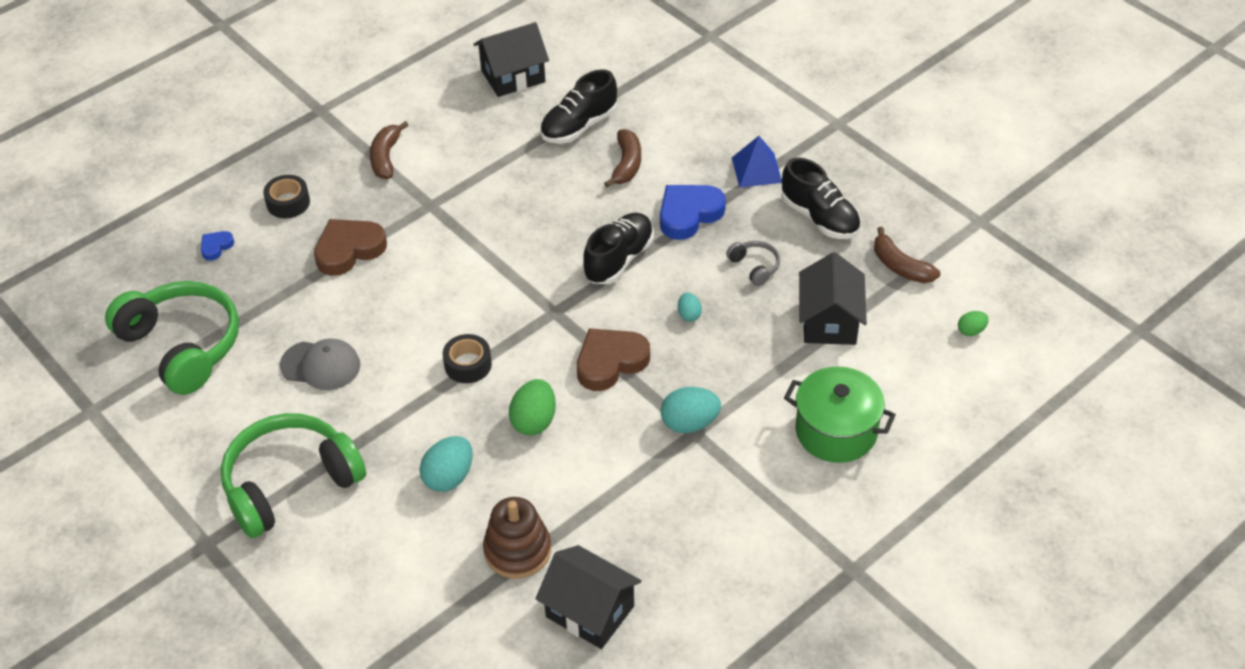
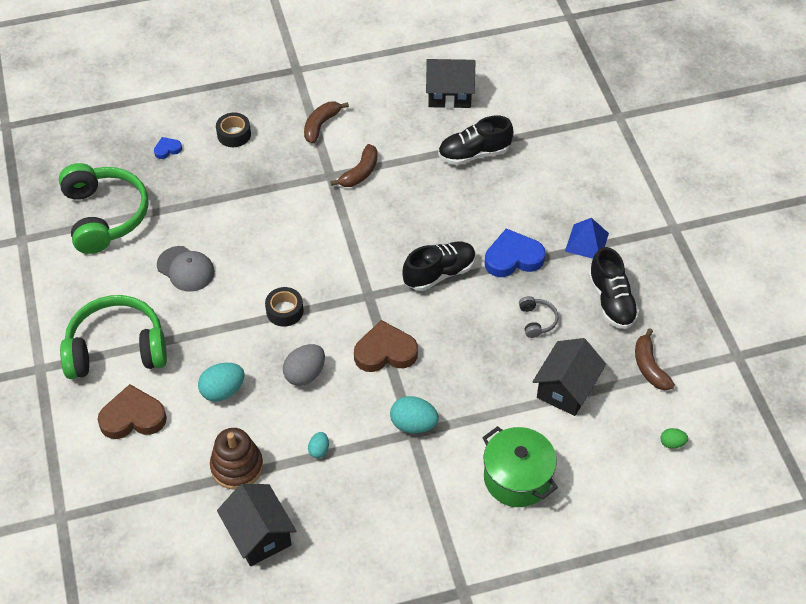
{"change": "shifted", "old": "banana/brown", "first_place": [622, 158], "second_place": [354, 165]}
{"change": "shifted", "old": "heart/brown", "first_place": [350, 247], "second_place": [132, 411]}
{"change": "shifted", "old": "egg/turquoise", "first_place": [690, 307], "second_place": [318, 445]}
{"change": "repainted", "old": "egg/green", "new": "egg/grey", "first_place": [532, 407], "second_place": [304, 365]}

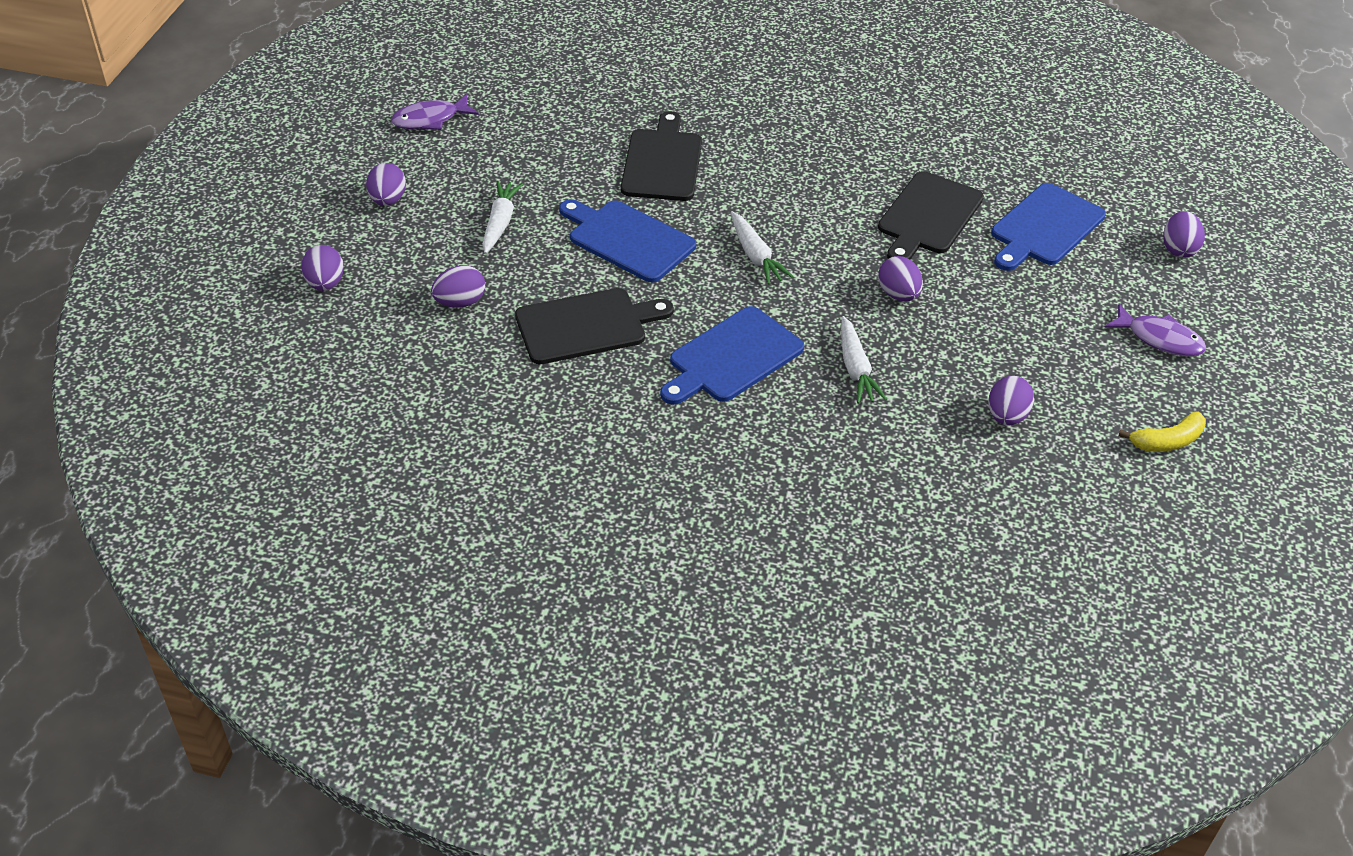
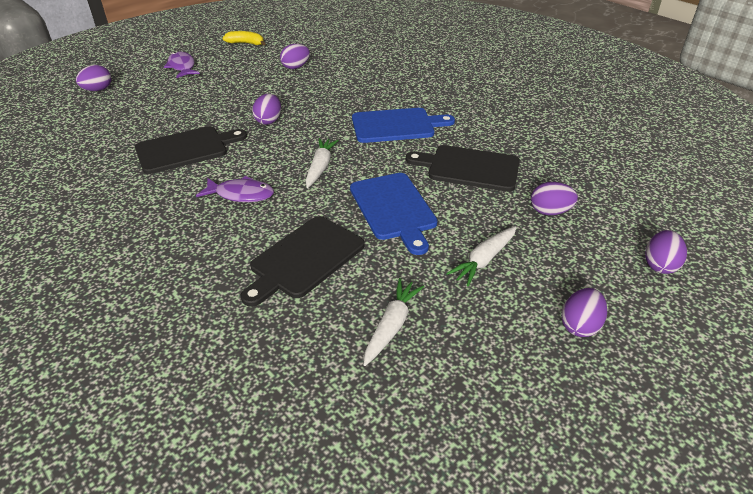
{"change": "shifted", "old": "fish/purple", "first_place": [435, 112], "second_place": [235, 189]}
{"change": "gone", "old": "cutting board/blue", "first_place": [1048, 227]}
{"change": "shifted", "old": "carrot/white", "first_place": [864, 360], "second_place": [394, 322]}

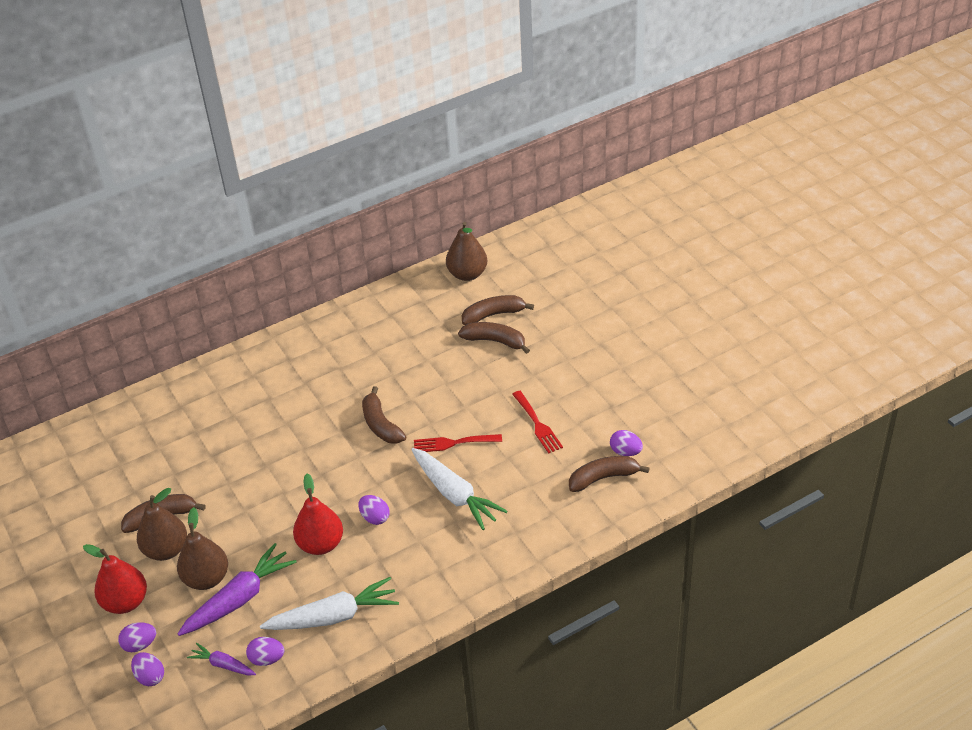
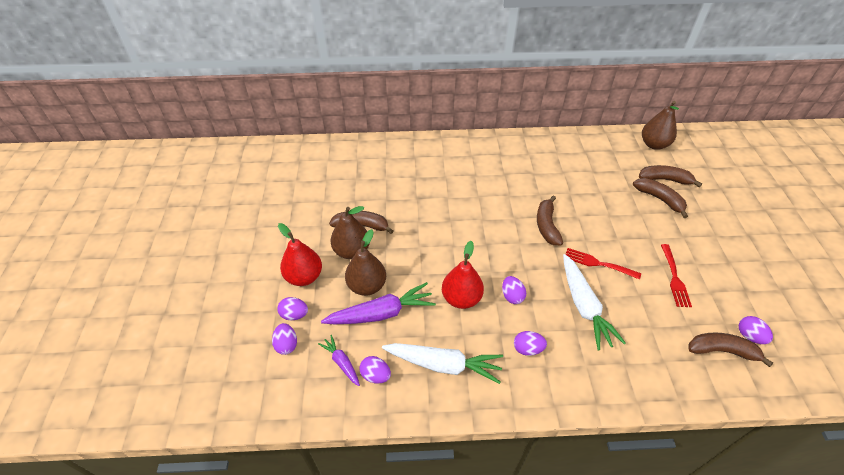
{"change": "new", "new": "egg/purple", "second_place": [530, 343]}

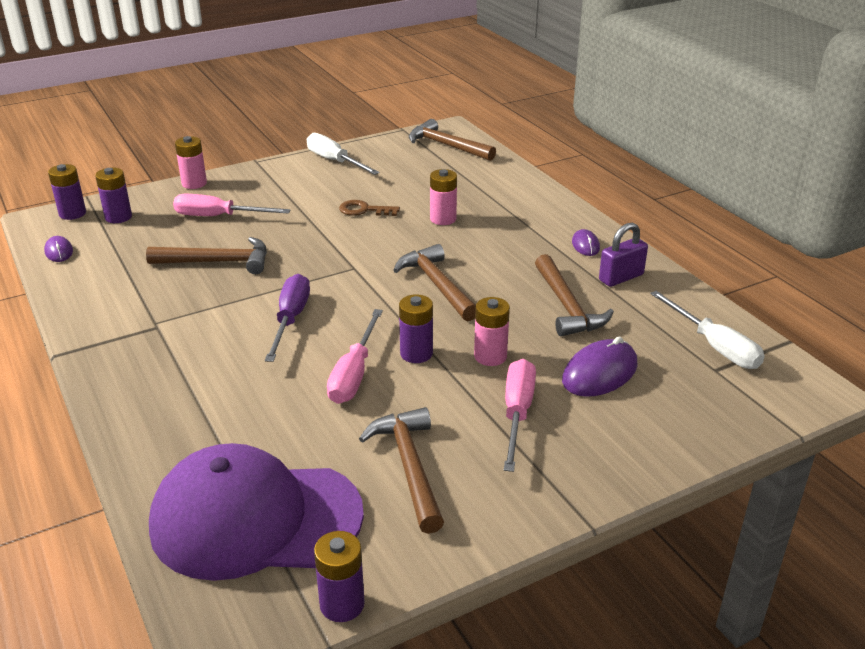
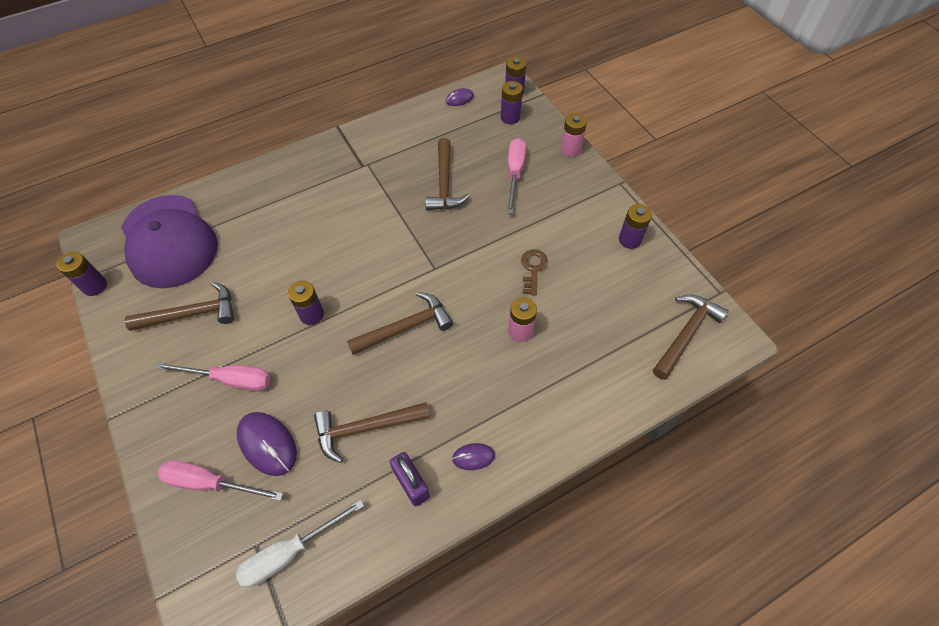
{"change": "swapped", "old": "screwdriver/white", "new": "battery/purple", "first_place": [343, 154], "second_place": [635, 226]}
{"change": "gone", "old": "screwdriver/purple", "first_place": [287, 318]}
{"change": "gone", "old": "battery/pink", "first_place": [492, 331]}
{"change": "shifted", "old": "screwdriver/pink", "first_place": [355, 356], "second_place": [220, 480]}
{"change": "rotated", "old": "cap/purple", "first_place": [256, 512], "second_place": [169, 241], "degrees": 150}

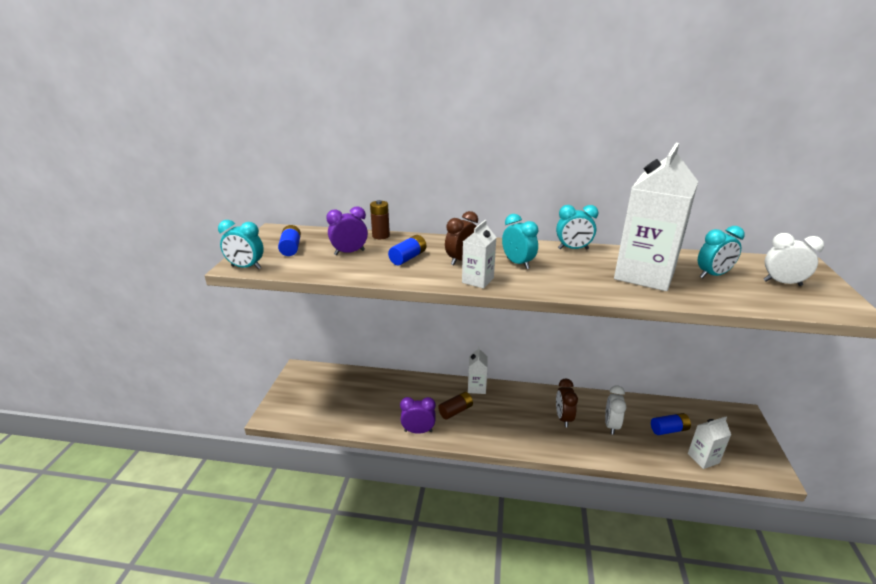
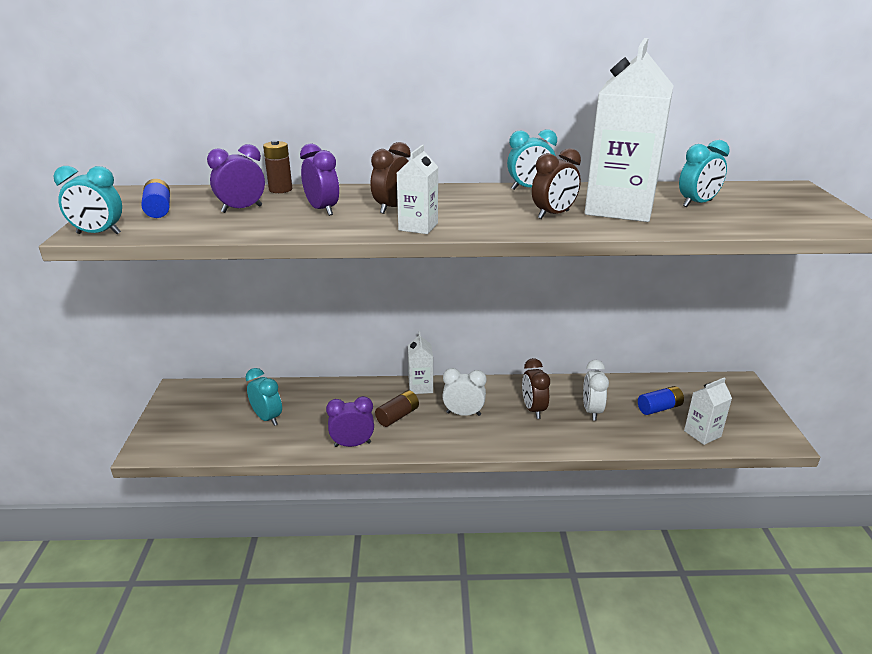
{"change": "shifted", "old": "clock/turquoise", "first_place": [520, 241], "second_place": [263, 397]}
{"change": "shifted", "old": "clock/white", "first_place": [794, 259], "second_place": [464, 392]}
{"change": "swapped", "old": "battery/blue", "new": "clock/purple", "first_place": [407, 250], "second_place": [319, 179]}
{"change": "new", "new": "clock/brown", "second_place": [556, 183]}

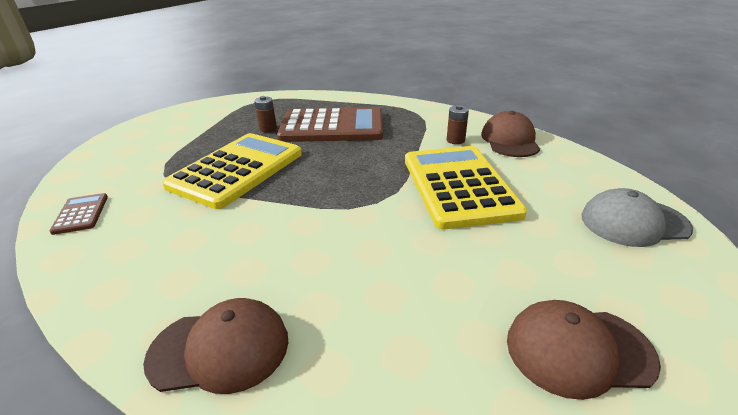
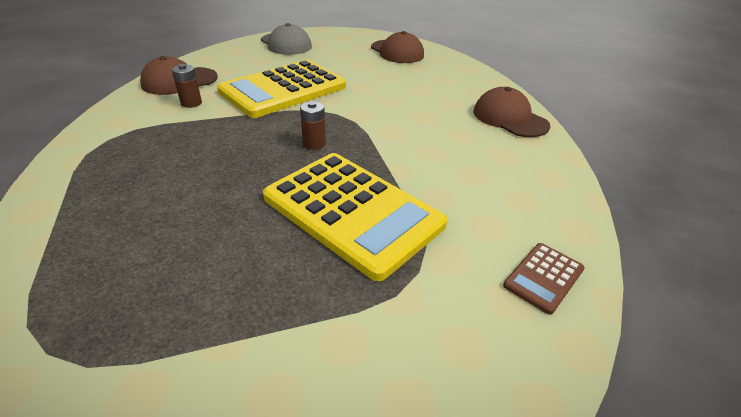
{"change": "shifted", "old": "battery/brown", "first_place": [265, 114], "second_place": [313, 125]}
{"change": "gone", "old": "calculator/brown", "first_place": [330, 124]}
{"change": "rotated", "old": "calculator/yellow", "first_place": [232, 171], "second_place": [355, 217], "degrees": -135}

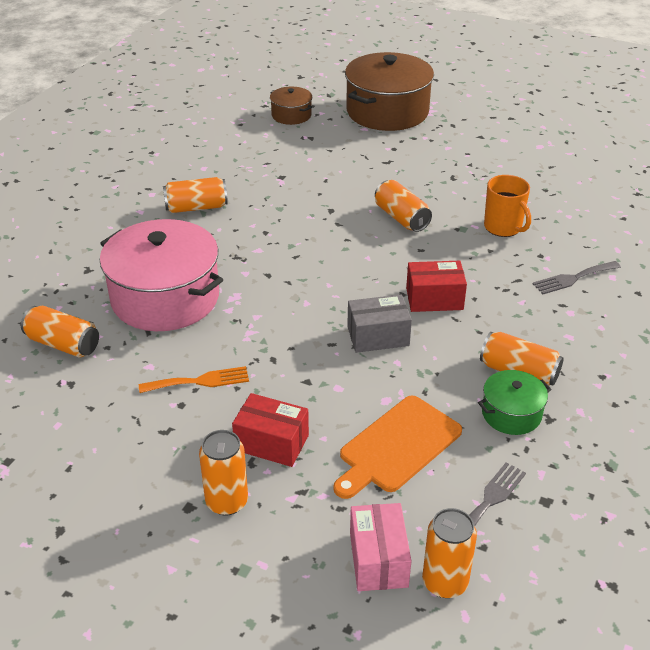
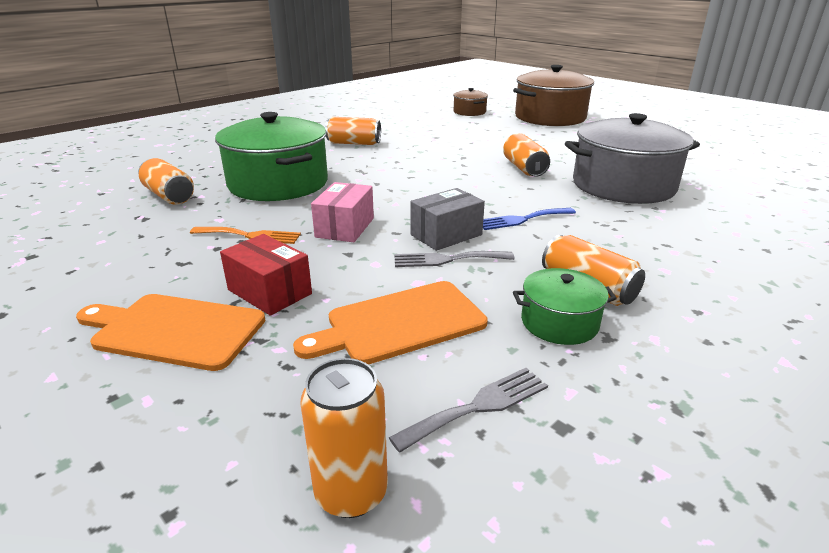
{"change": "swapped", "old": "mug/orange", "new": "pot/grey", "first_place": [507, 206], "second_place": [632, 158]}
{"change": "repainted", "old": "pot/pink", "new": "pot/green", "first_place": [161, 275], "second_place": [271, 156]}
{"change": "swapped", "old": "box/red", "new": "fork/blue", "first_place": [436, 286], "second_place": [529, 219]}
{"change": "shifted", "old": "fork/grey", "first_place": [577, 277], "second_place": [454, 259]}
{"change": "rotated", "old": "box/grey", "first_place": [379, 323], "second_place": [447, 219], "degrees": -45}
{"change": "swapped", "old": "can/orange", "new": "cutting board/orange", "first_place": [223, 473], "second_place": [170, 332]}
{"change": "shifted", "old": "box/pink", "first_place": [380, 547], "second_place": [342, 212]}

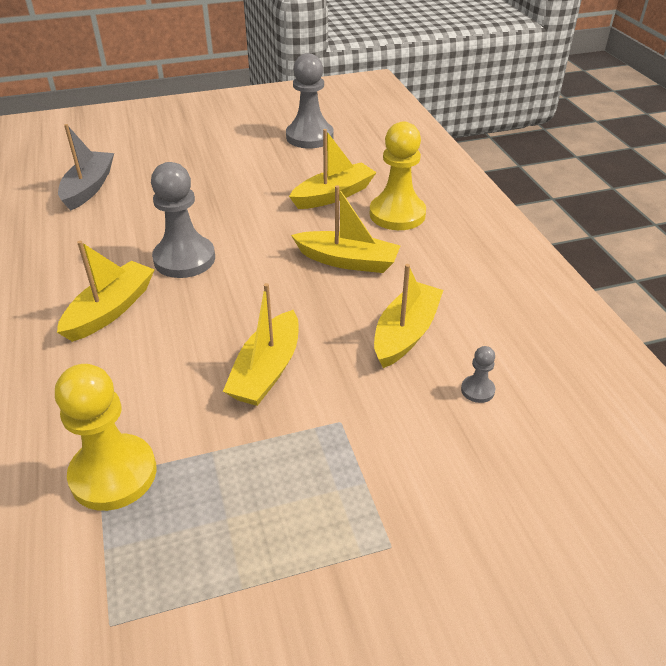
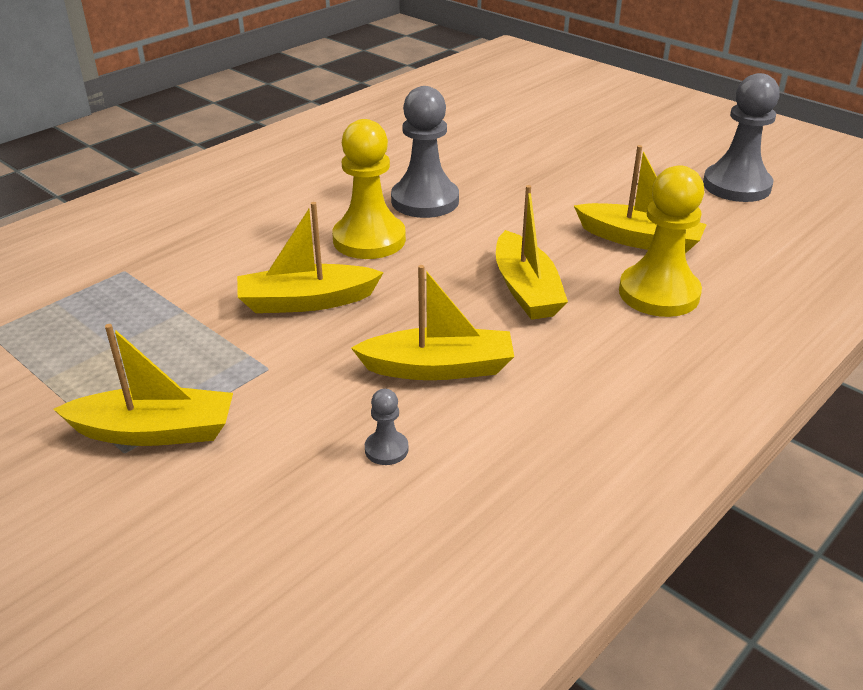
{"change": "gone", "old": "boat/grey", "first_place": [86, 167]}
{"change": "shifted", "old": "boat/yellow", "first_place": [106, 291], "second_place": [143, 385]}
{"change": "shifted", "old": "pawn/yellow", "first_place": [105, 437], "second_place": [369, 189]}

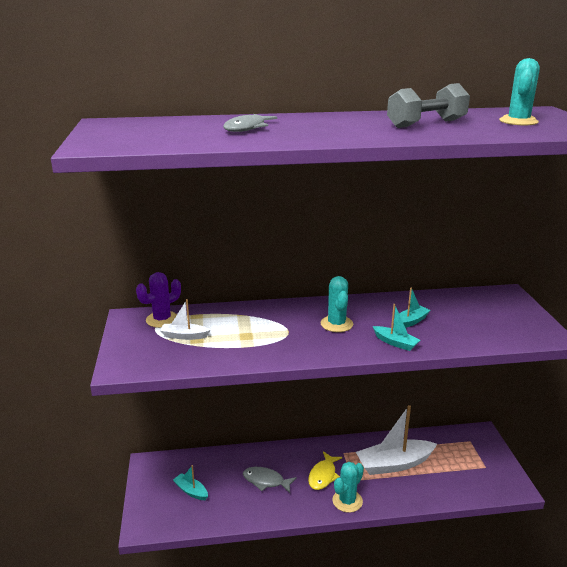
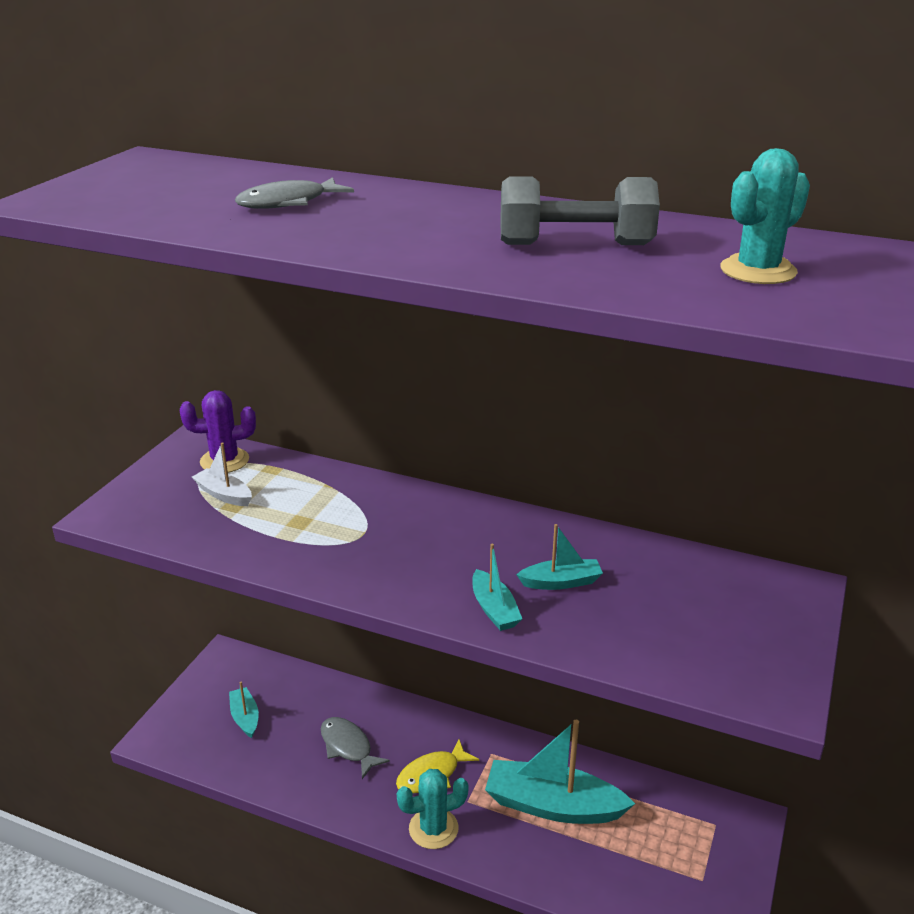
{"change": "gone", "old": "cactus/turquoise", "first_place": [337, 304]}
{"change": "repainted", "old": "boat/white", "new": "boat/turquoise", "first_place": [396, 440], "second_place": [560, 772]}

